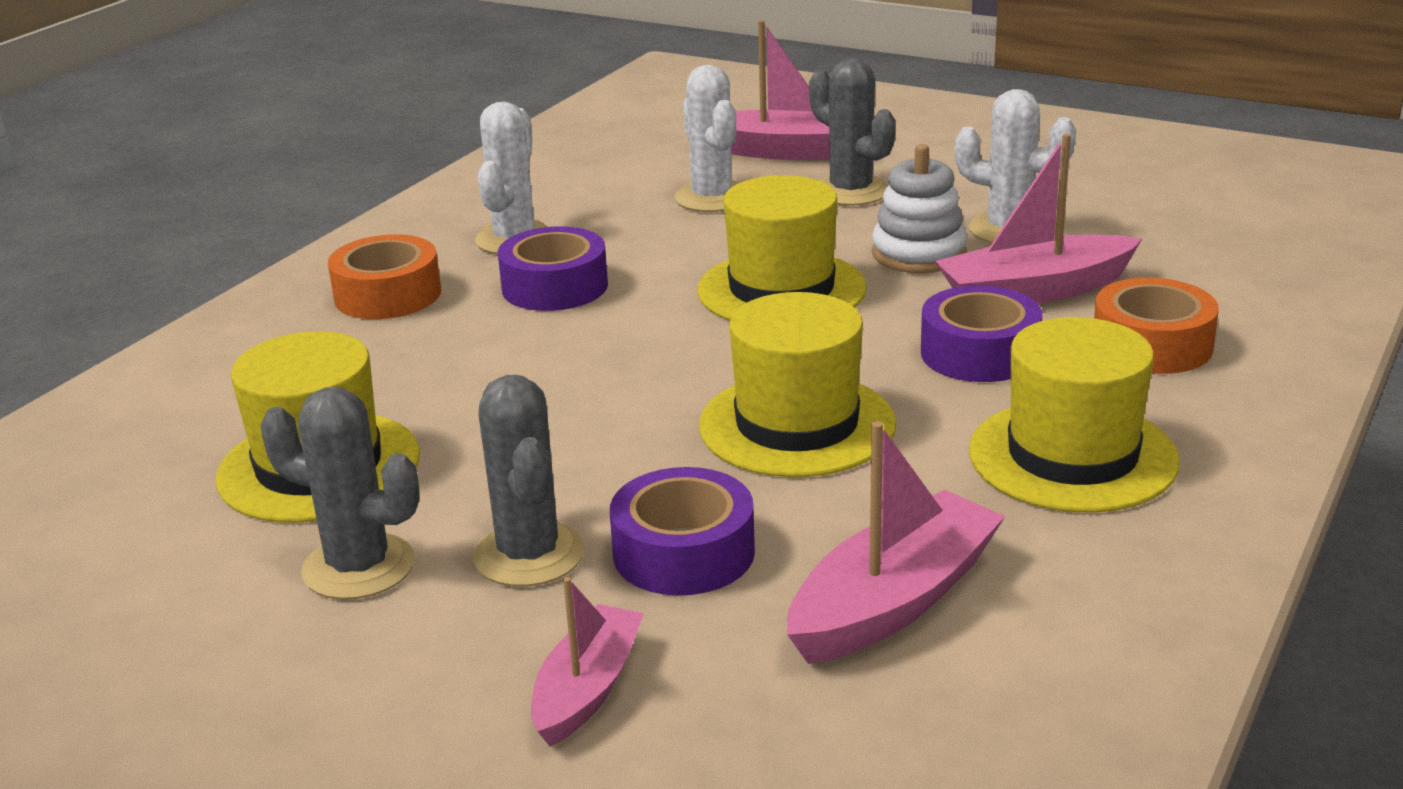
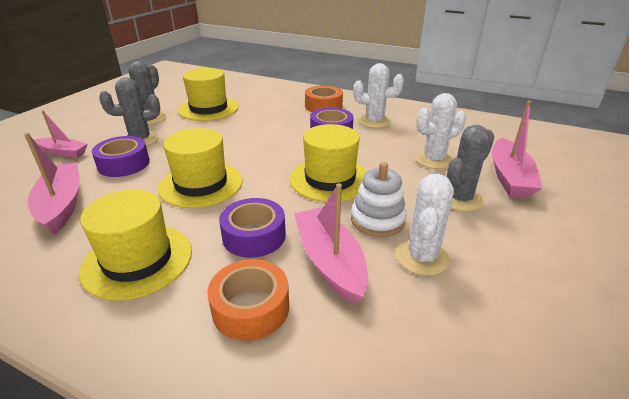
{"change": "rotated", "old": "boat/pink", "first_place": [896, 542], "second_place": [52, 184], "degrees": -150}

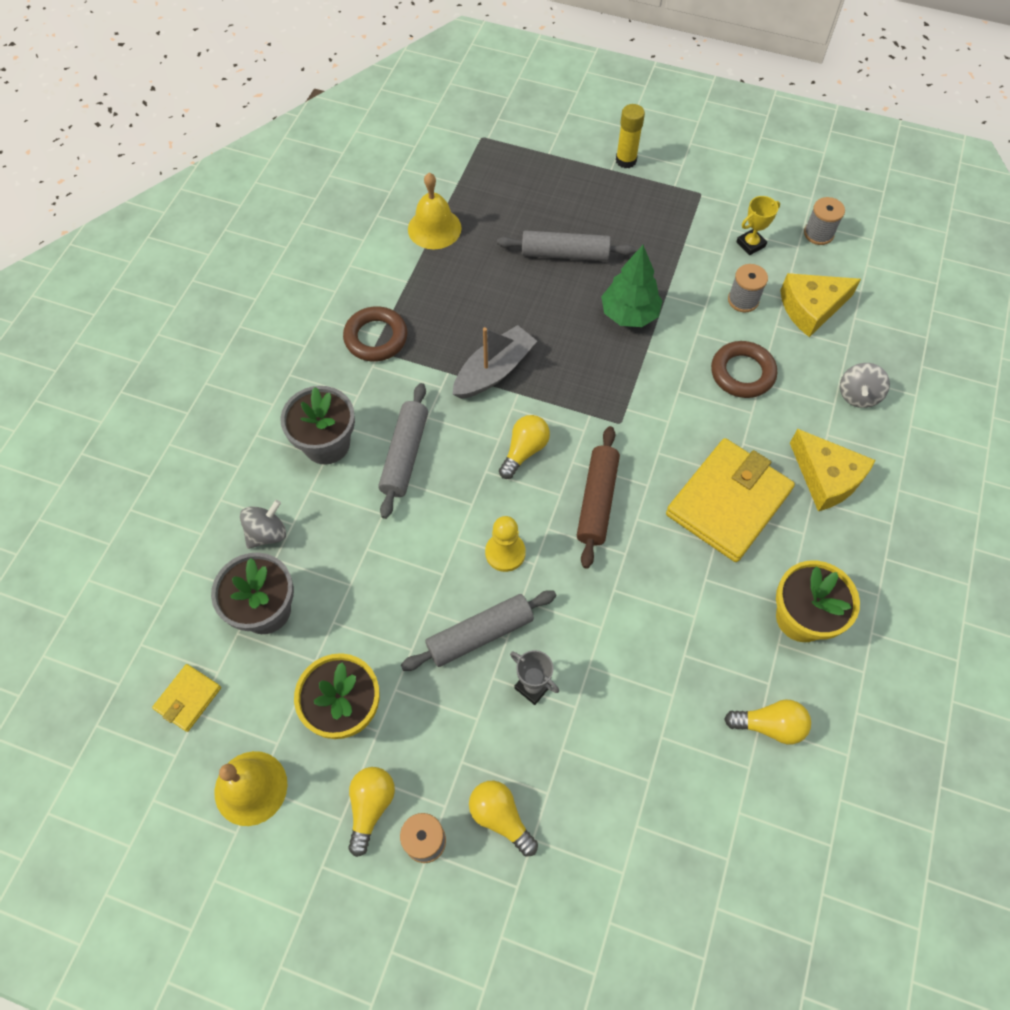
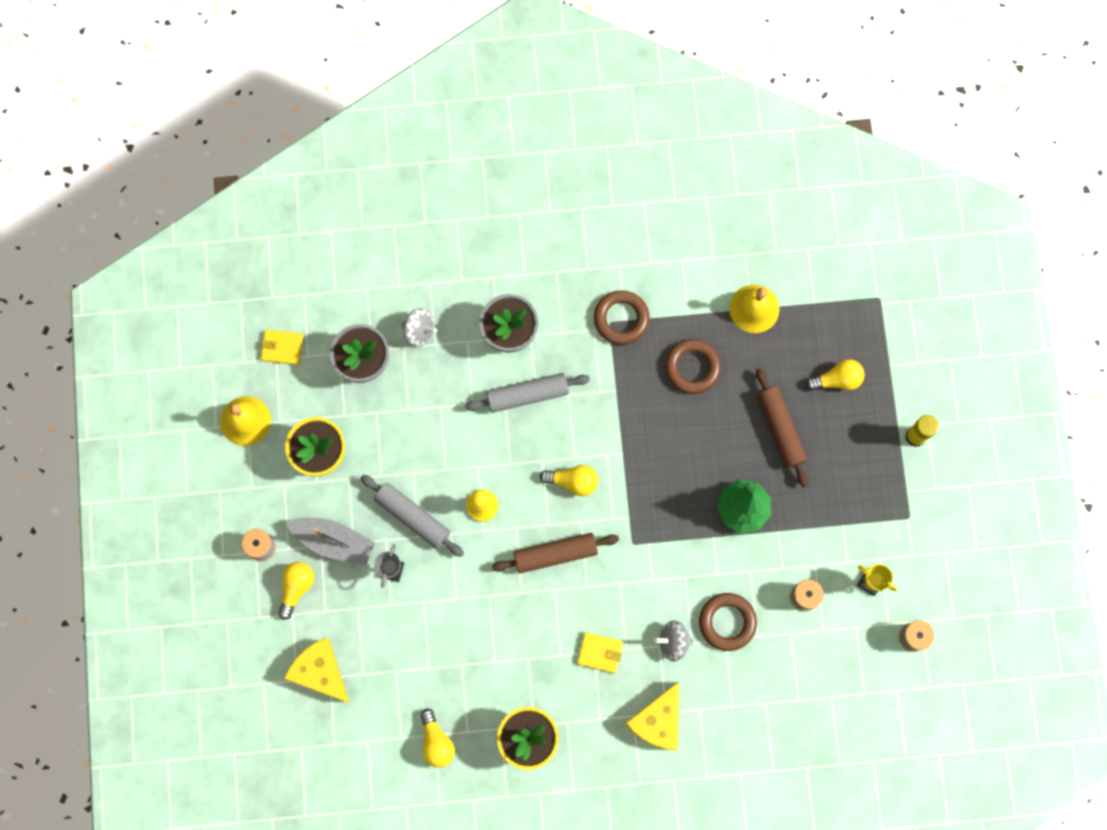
{"change": "repainted", "old": "rolling pin/grey", "new": "rolling pin/brown", "first_place": [566, 245], "second_place": [782, 427]}
{"change": "shifted", "old": "cheese/yellow", "first_place": [820, 305], "second_place": [317, 670]}
{"change": "shifted", "old": "boat/grey", "first_place": [494, 362], "second_place": [330, 541]}
{"change": "shifted", "old": "spinning top/grey", "first_place": [865, 385], "second_place": [674, 641]}
{"change": "scaled", "old": "wallet/yellow", "first_place": [730, 500], "second_place": [600, 652], "factor": 0.47}
{"change": "shifted", "old": "light bulb/yellow", "first_place": [371, 812], "second_place": [835, 375]}
{"change": "new", "new": "ring/brown", "second_place": [693, 366]}

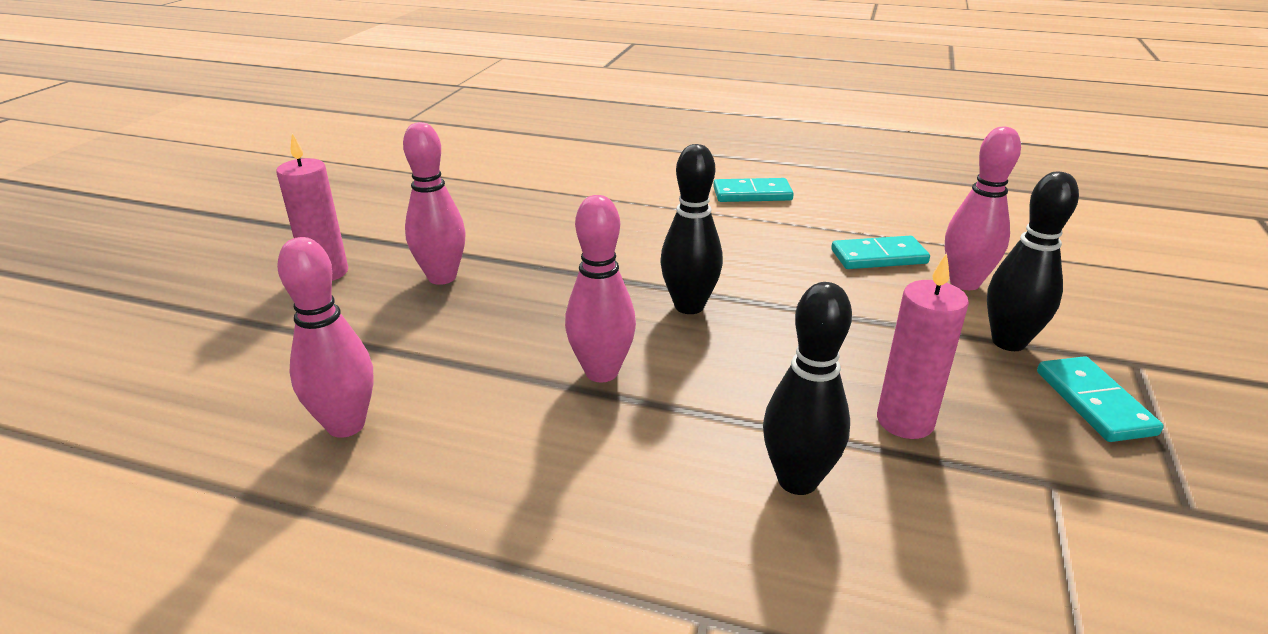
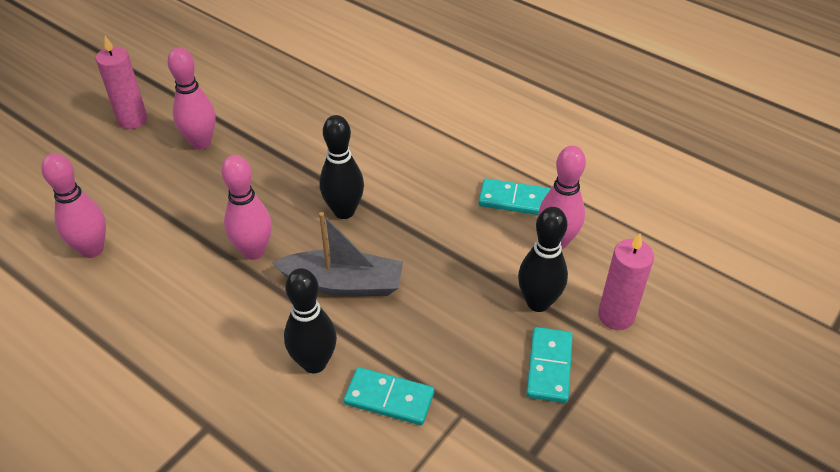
{"change": "shifted", "old": "domino/turquoise", "first_place": [753, 190], "second_place": [389, 396]}
{"change": "shifted", "old": "candle/pink", "first_place": [923, 346], "second_place": [626, 281]}
{"change": "new", "new": "boat/grey", "second_place": [337, 254]}

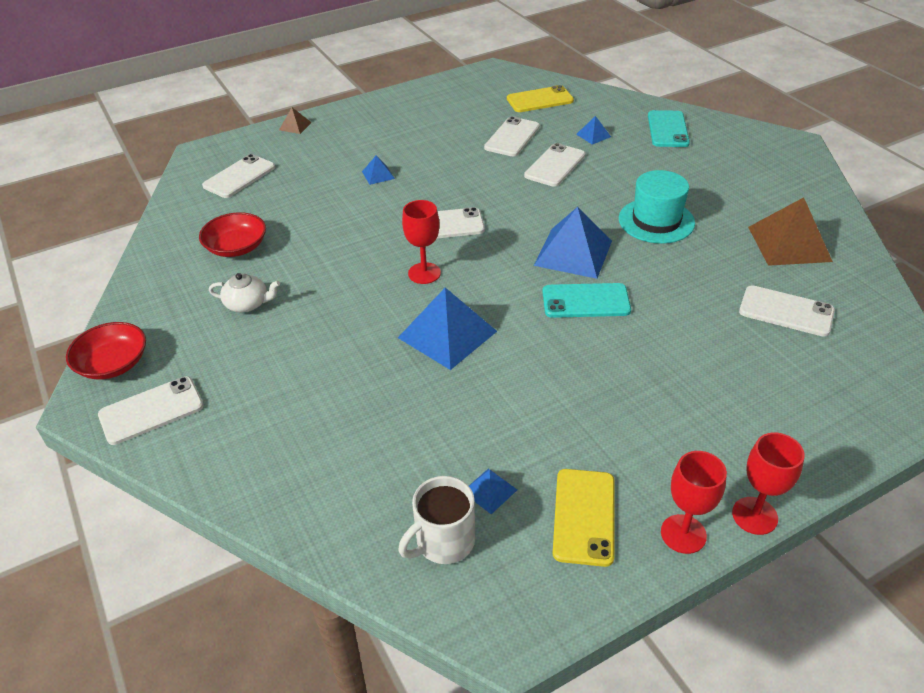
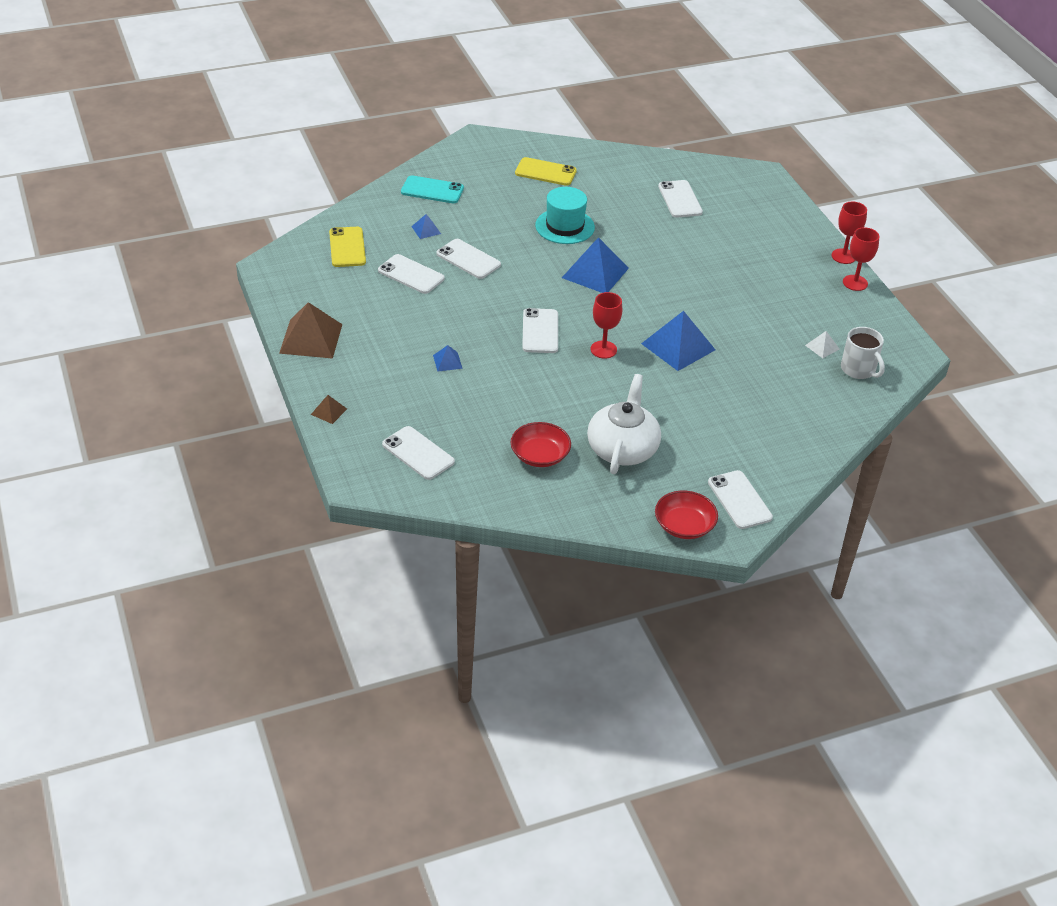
{"change": "shifted", "old": "pyramid/brown", "first_place": [790, 231], "second_place": [311, 330]}
{"change": "scaled", "old": "teapot/white", "first_place": [244, 292], "second_place": [624, 424], "factor": 1.92}
{"change": "gone", "old": "phone/turquoise", "first_place": [587, 300]}
{"change": "rotated", "old": "phone/white", "first_place": [787, 311], "second_place": [680, 199], "degrees": -45}
{"change": "repainted", "old": "pyramid/blue", "new": "pyramid/white", "first_place": [493, 491], "second_place": [822, 344]}
{"change": "shifted", "old": "phone/yellow", "first_place": [584, 518], "second_place": [546, 171]}

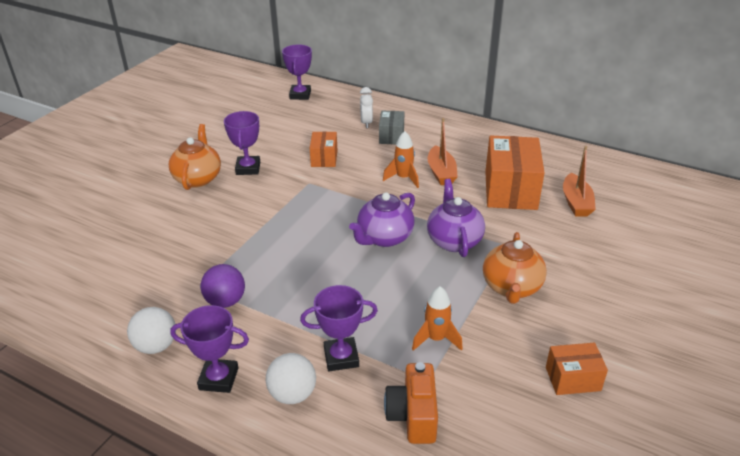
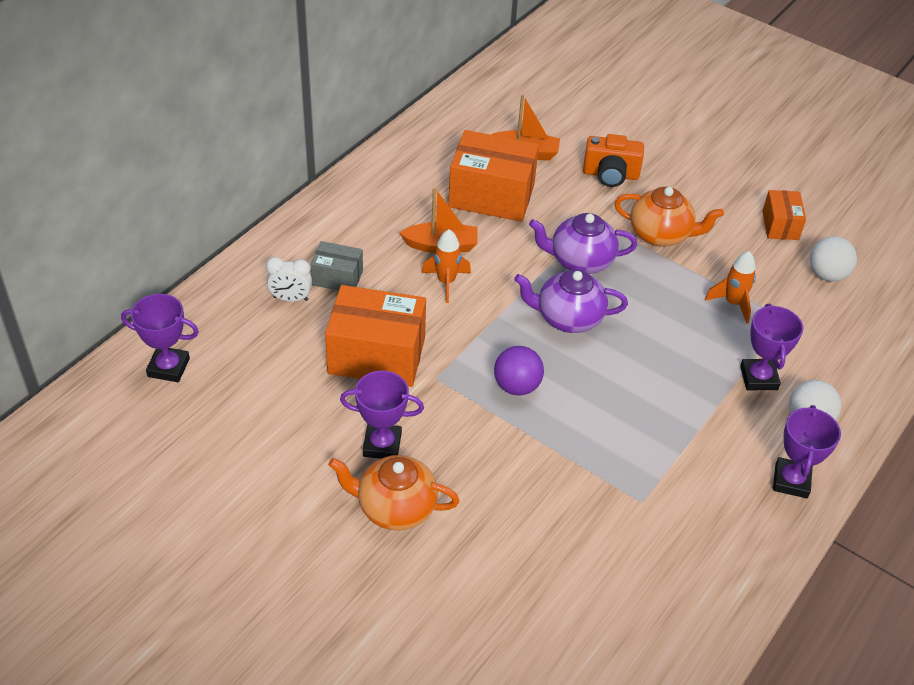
{"change": "scaled", "old": "box/orange", "first_place": [323, 149], "second_place": [375, 336], "factor": 1.87}
{"change": "rotated", "old": "teapot/purple", "first_place": [382, 219], "second_place": [571, 301], "degrees": 135}
{"change": "shifted", "old": "ball/purple", "first_place": [223, 286], "second_place": [519, 370]}
{"change": "shifted", "old": "ball/white", "first_place": [151, 330], "second_place": [833, 259]}
{"change": "shifted", "old": "camera/orange", "first_place": [411, 403], "second_place": [613, 160]}

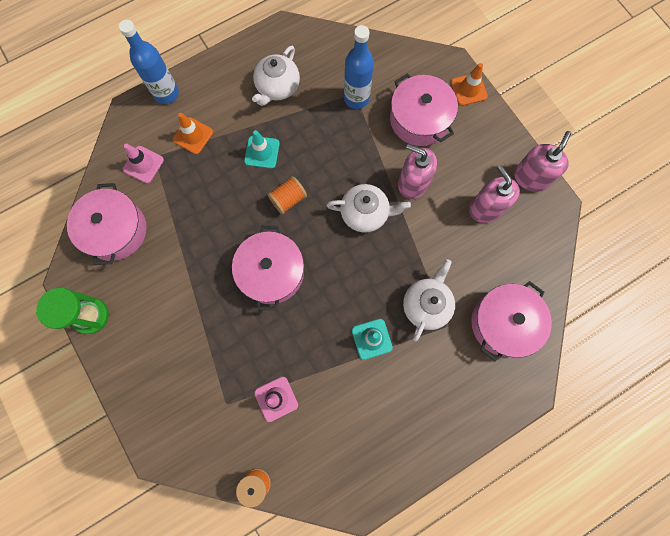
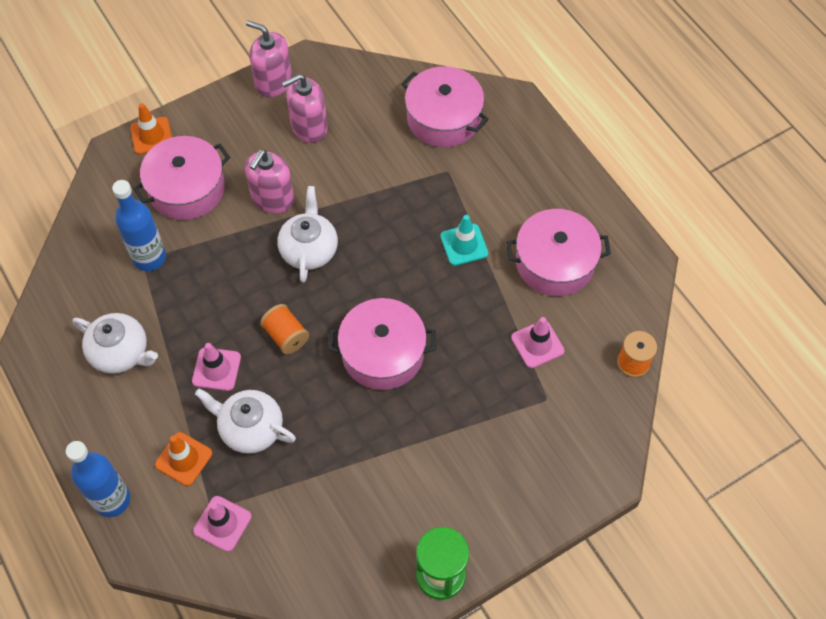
{"change": "repainted", "old": "traffic cone/turquoise", "new": "traffic cone/pink", "first_place": [262, 149], "second_place": [216, 367]}
{"change": "shifted", "old": "pot/pink", "first_place": [107, 224], "second_place": [558, 252]}
{"change": "shifted", "old": "teapot/white", "first_place": [429, 300], "second_place": [245, 421]}

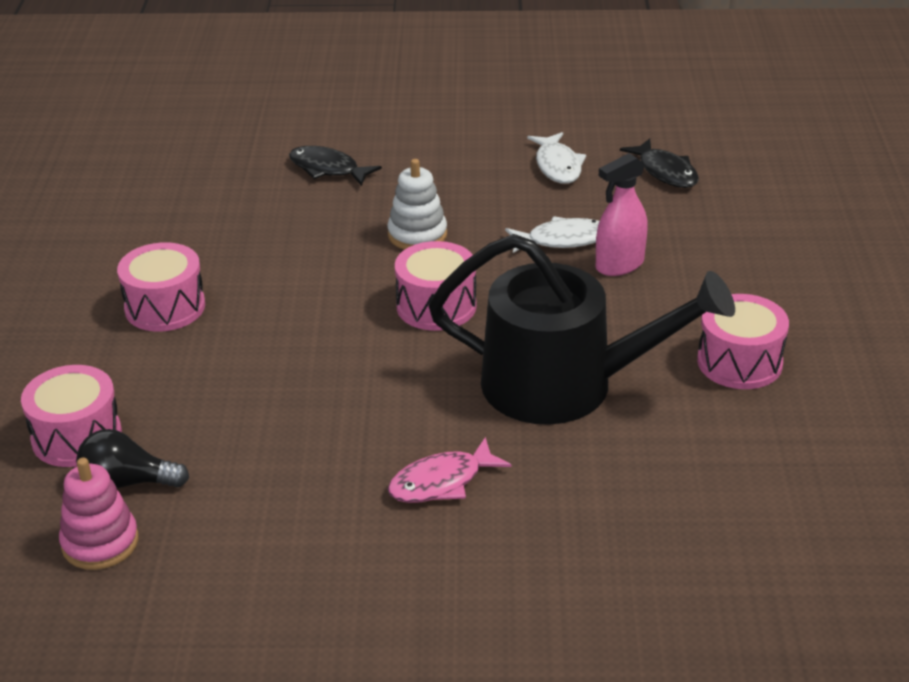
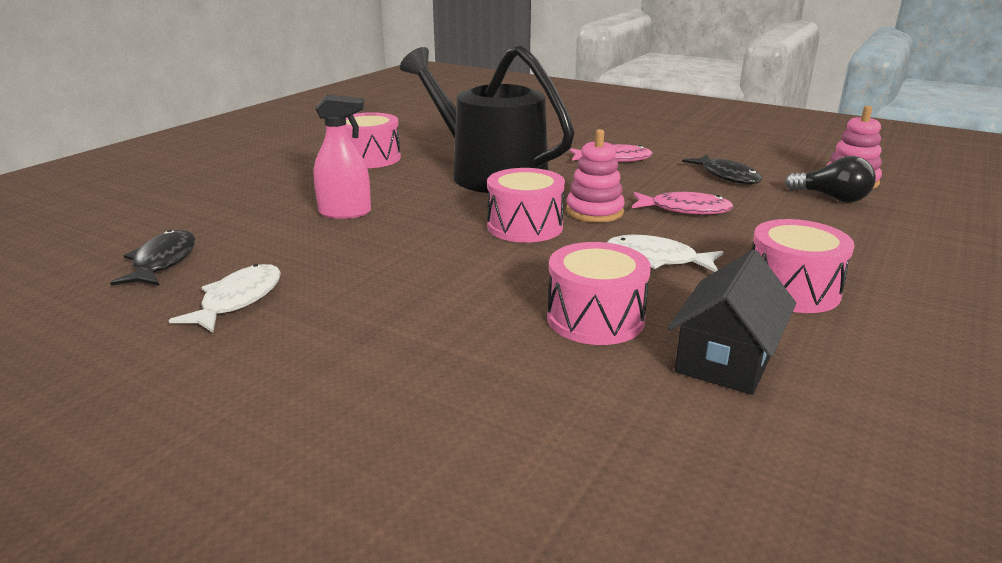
{"change": "shifted", "old": "fish/black", "first_place": [335, 166], "second_place": [722, 169]}
{"change": "gone", "old": "stacking toy/white", "first_place": [417, 204]}
{"change": "shifted", "old": "fish/white", "first_place": [552, 234], "second_place": [665, 253]}
{"change": "shifted", "old": "drum/pink", "first_place": [71, 416], "second_place": [599, 293]}
{"change": "new", "new": "stacking toy/pink", "second_place": [595, 176]}
{"change": "new", "new": "fish/pink", "second_place": [682, 203]}
{"change": "new", "new": "house/black", "second_place": [732, 322]}

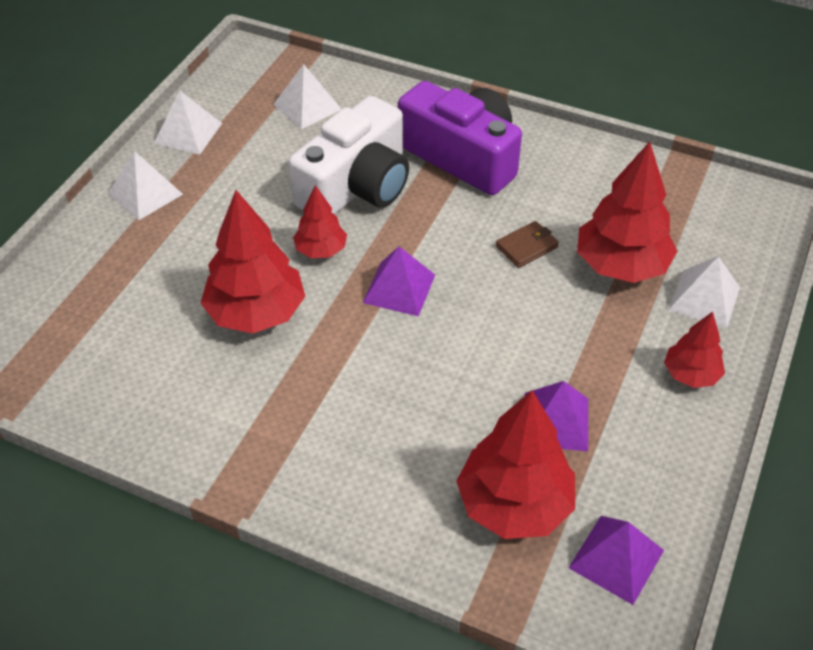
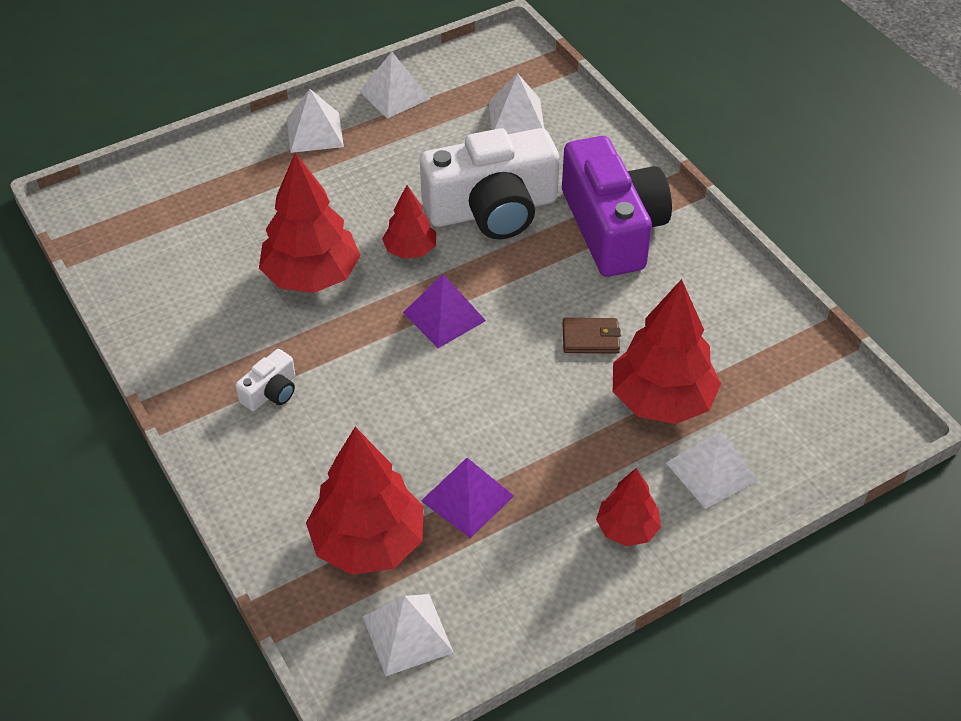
{"change": "repainted", "old": "pyramid/purple", "new": "pyramid/white", "first_place": [616, 560], "second_place": [408, 635]}
{"change": "new", "new": "camera/white", "second_place": [265, 380]}

